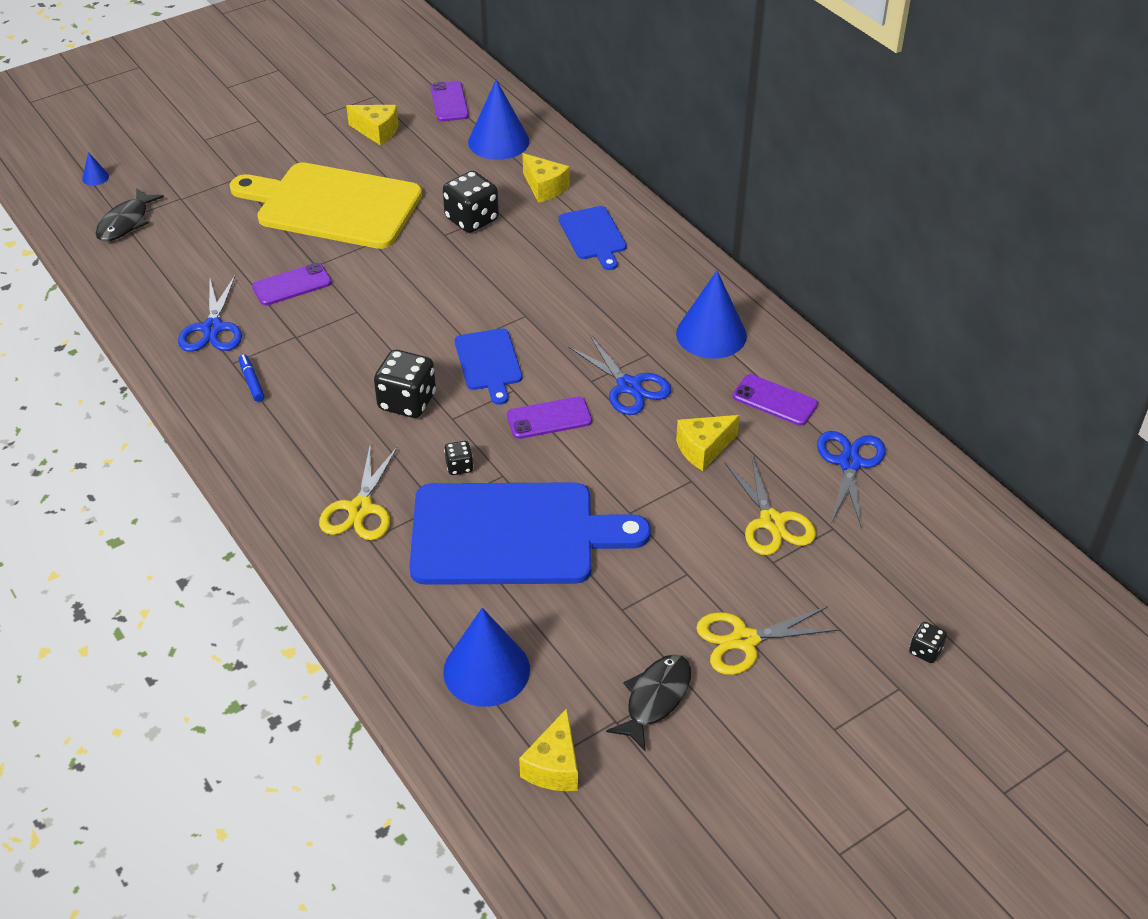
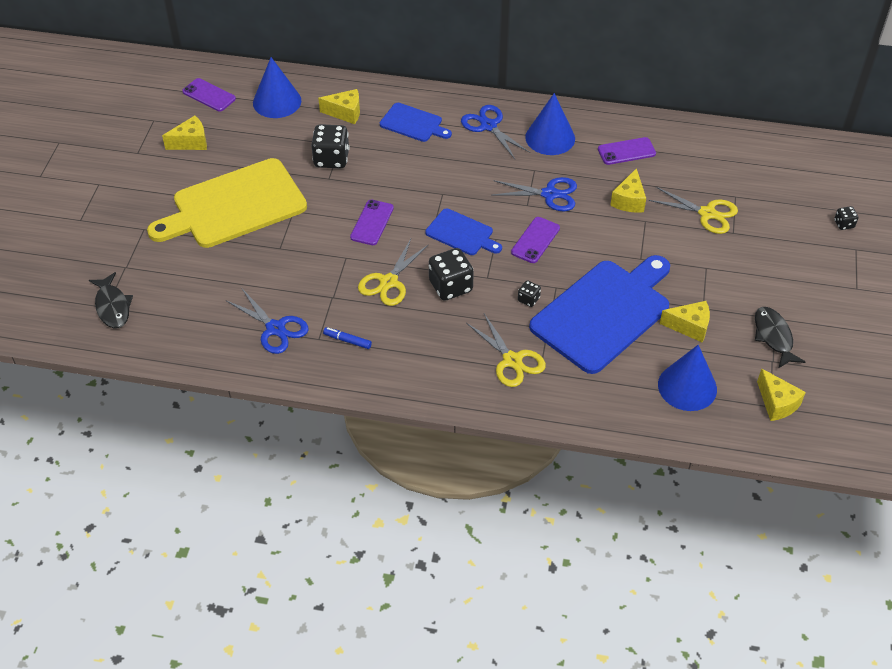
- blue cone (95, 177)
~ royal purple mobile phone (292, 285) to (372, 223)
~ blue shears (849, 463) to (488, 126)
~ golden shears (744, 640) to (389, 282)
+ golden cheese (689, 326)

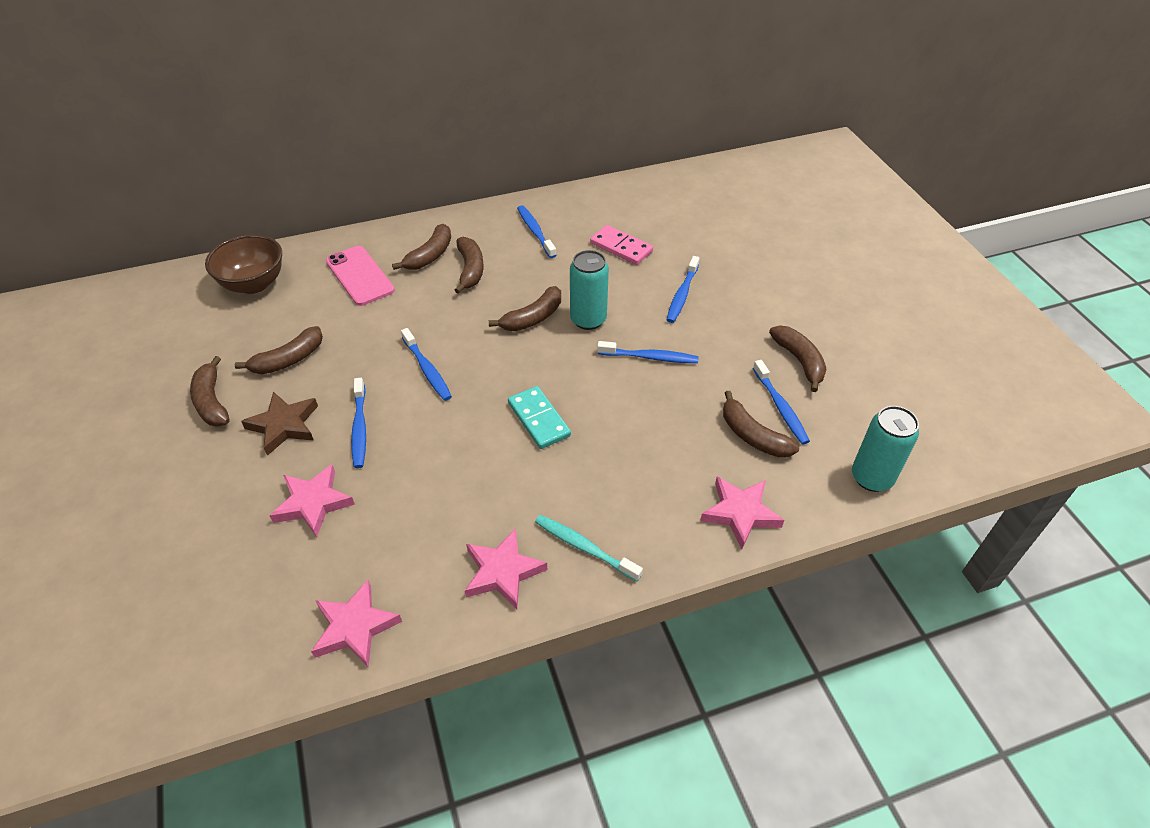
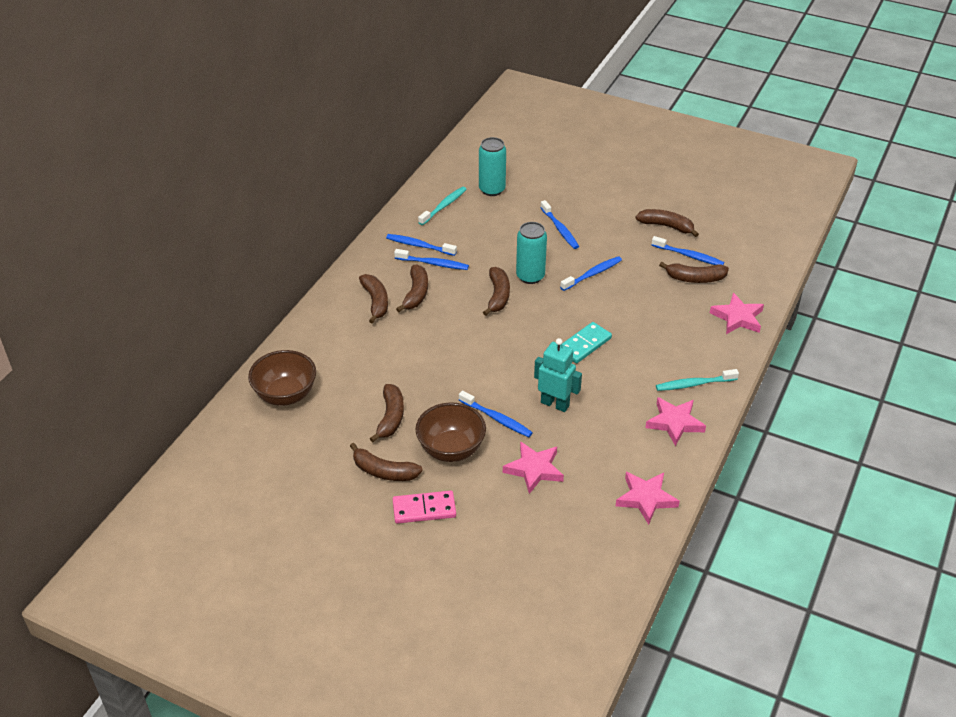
~ rosy domino (621, 247) to (424, 509)
~ russet toy banana (470, 270) = (416, 293) 60 degrees clockwise
- rosy mobile phone (360, 276)
~ blue toothbrush (427, 370) to (433, 263)
~ turquoise domino (539, 419) = (584, 344) 60 degrees counterclockwise
~ russet star shape (284, 425) to russet deep dish (451, 449)
~ turquoise can (871, 477) to (492, 189)
+ turquoise toothbrush (443, 206)
+ turquoise robot (555, 404)

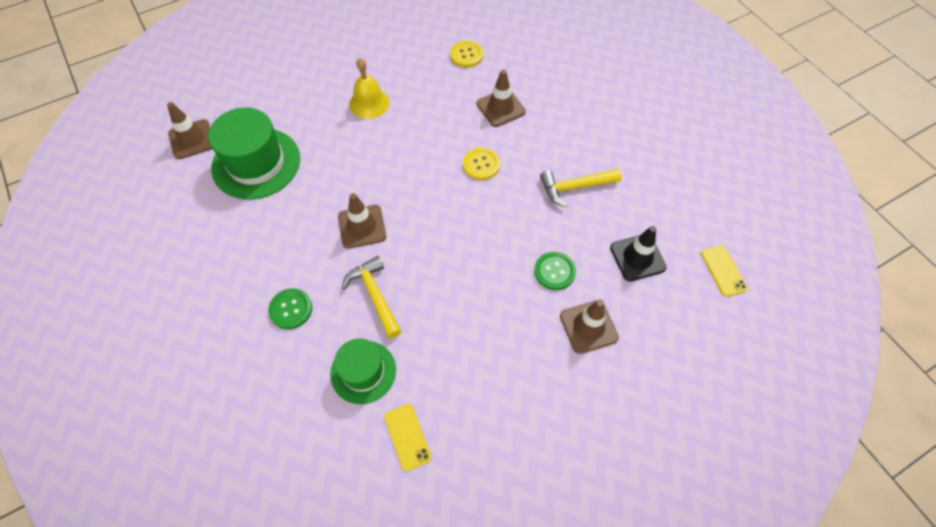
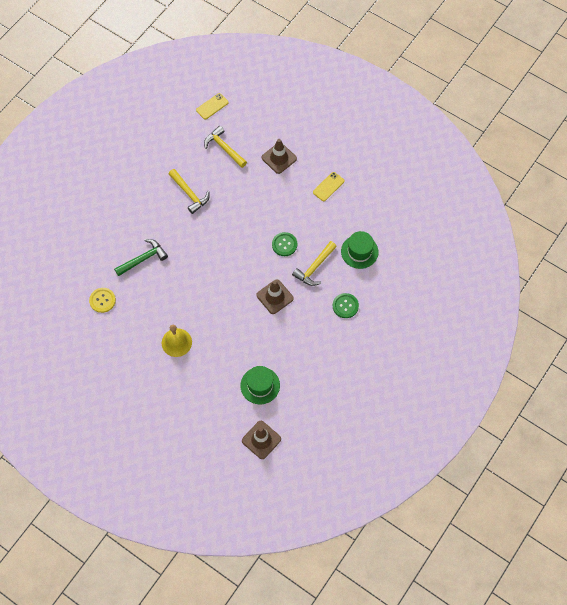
~ russet traffic cone (500, 108) to leaf-green carpenter's hammer (143, 259)
~ leaf-green tall hat (256, 163) = (260, 385) x0.62
- golden shirt button (481, 165)
~ black traffic cone (637, 257) to golden carpenter's hammer (224, 148)
~ leaf-green shirt button (554, 271) to (284, 244)
~ golden mobile phone (407, 437) to (328, 186)

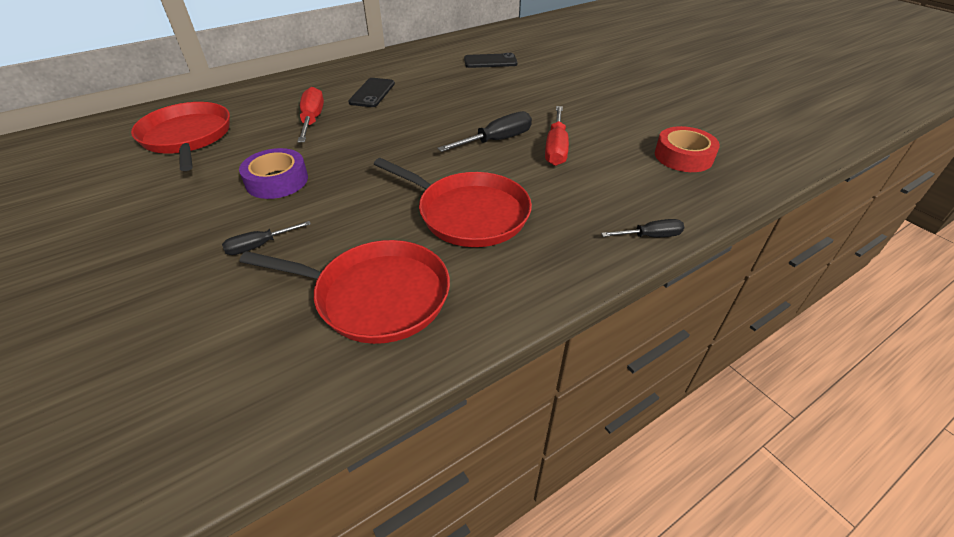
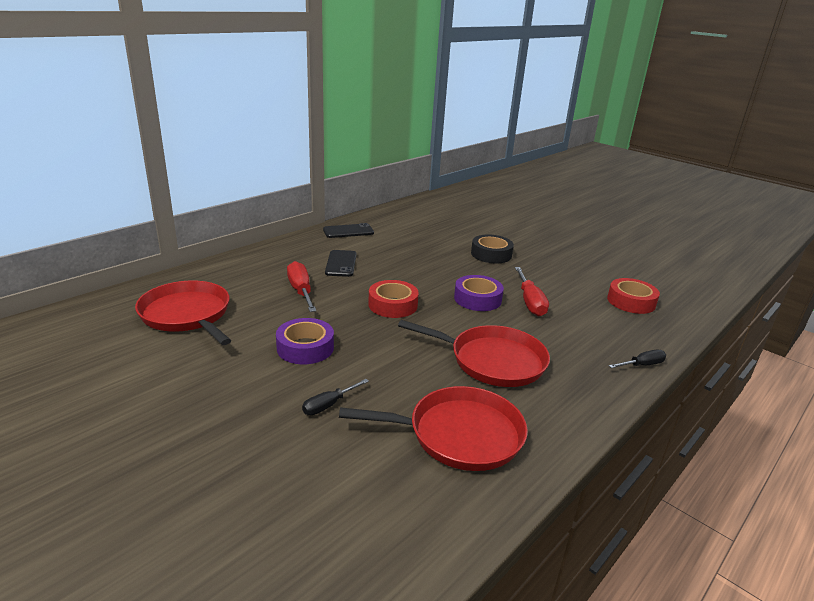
~ black mobile phone (490, 61) to (348, 231)
~ black flat screwdriver (496, 141) to royal purple roll of tape (477, 299)
+ black roll of tape (491, 254)
+ crimson roll of tape (393, 305)

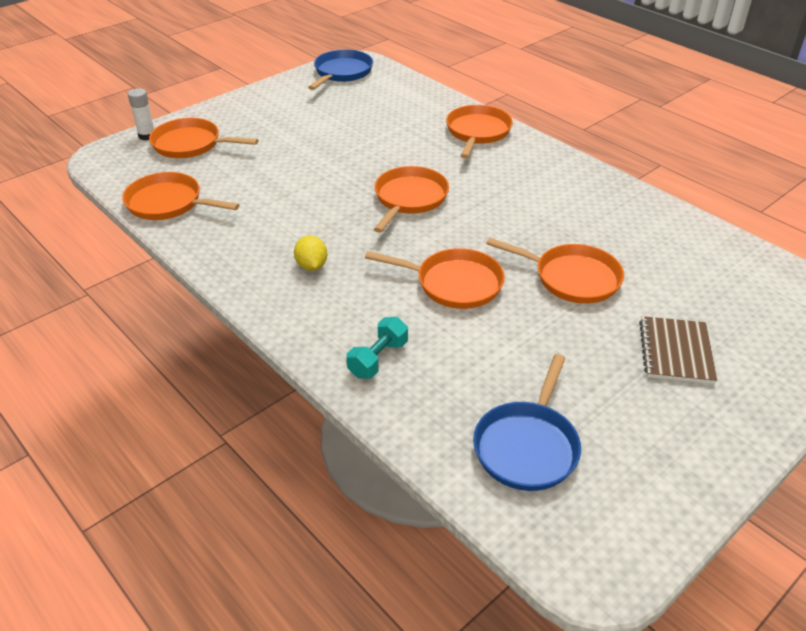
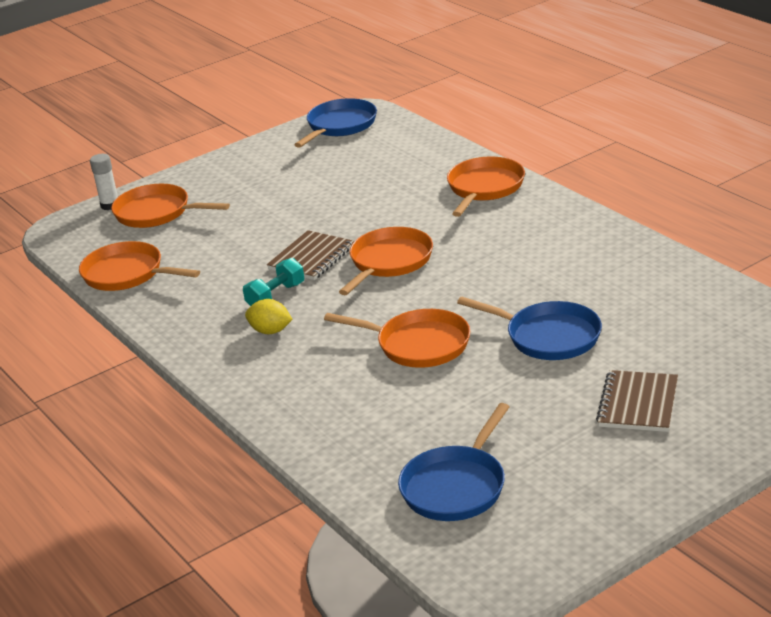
~ golden toy lemon (311, 266) = (270, 331) 60 degrees counterclockwise
~ bright orange pan (572, 278) to blue pan (548, 337)
~ turquoise hand weight (378, 359) to (275, 296)
+ russet notepad (311, 258)

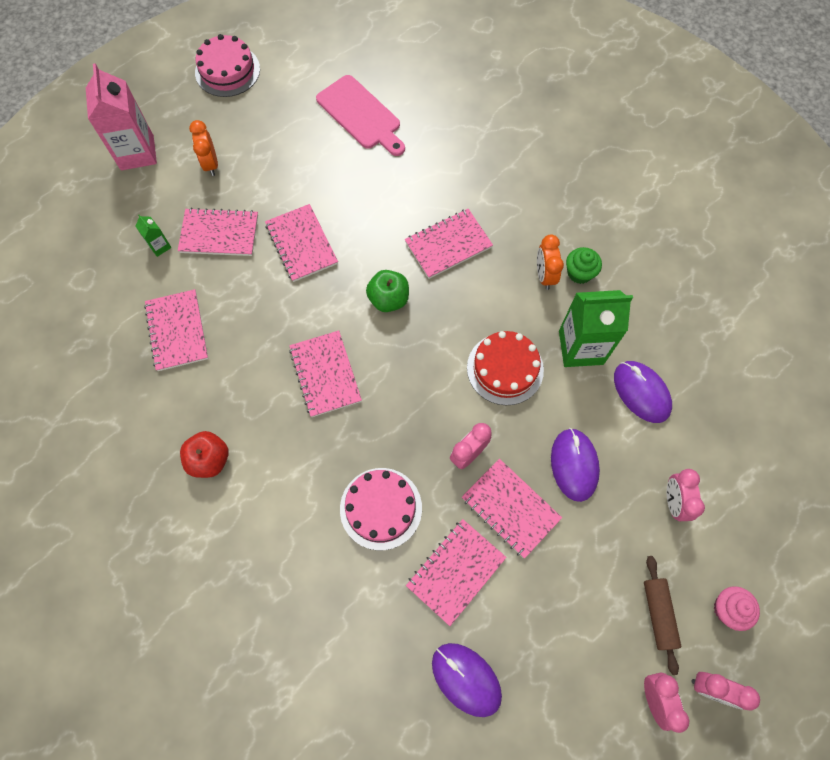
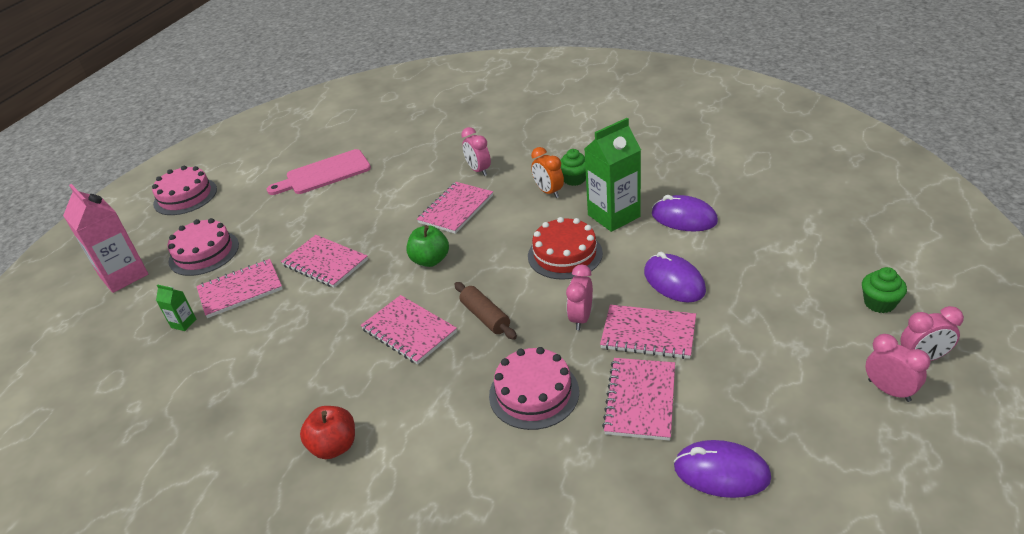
~ rosy cutting board (361, 115) = (324, 174) 135 degrees clockwise
~ bright orange alarm clock (211, 164) to rosy cake (204, 253)
- rosy notepad (177, 331)
~ rosy alarm clock (673, 502) to (479, 170)
~ russet pastry roller (658, 614) to (485, 317)
~ rosy muffin (728, 609) to leaf-green muffin (879, 303)

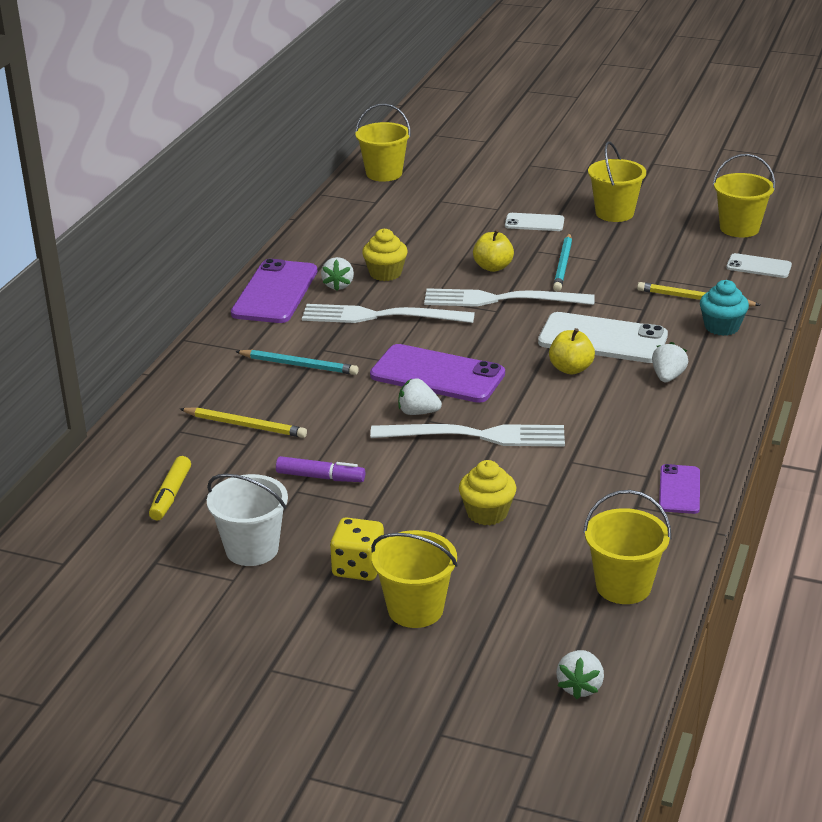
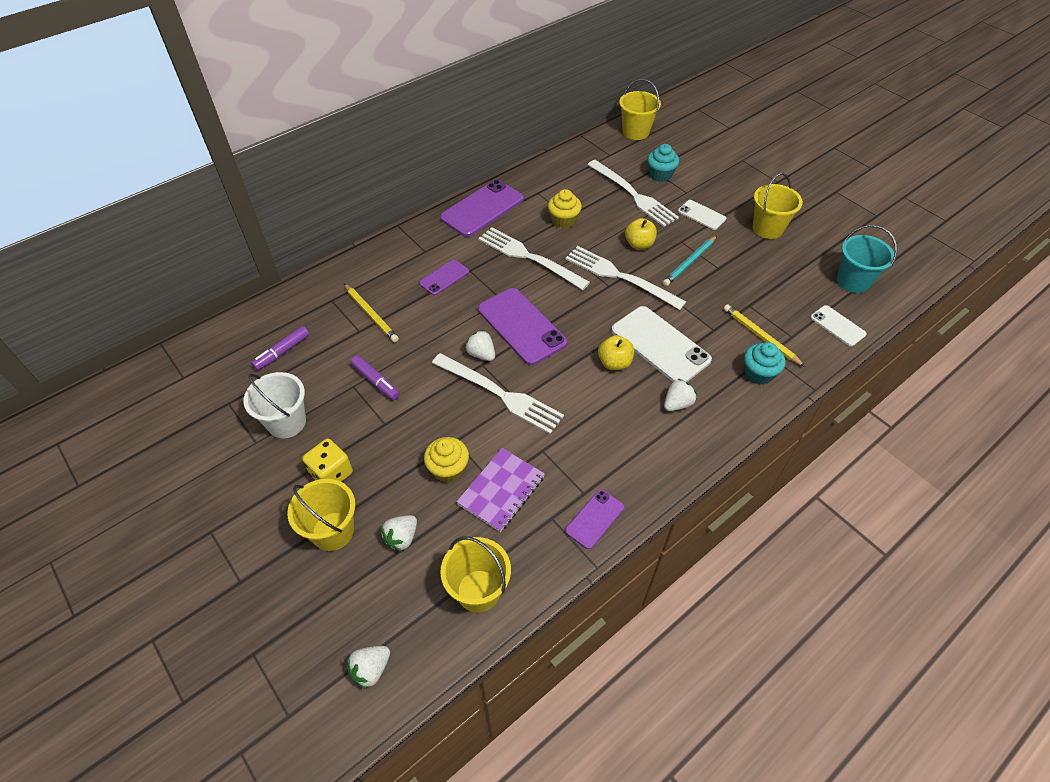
~ golden pail (739, 228) to turquoise pail (853, 281)
~ snow-white berry (338, 285) to (402, 538)
~ turquoise wooden pencil (299, 365) to royal purple mobile phone (444, 277)
~ golden felt pen (170, 495) to royal purple felt pen (282, 352)
+ turquoise muffin (660, 175)
+ snow-white dinner fork (633, 195)
+ royal purple notepad (501, 490)

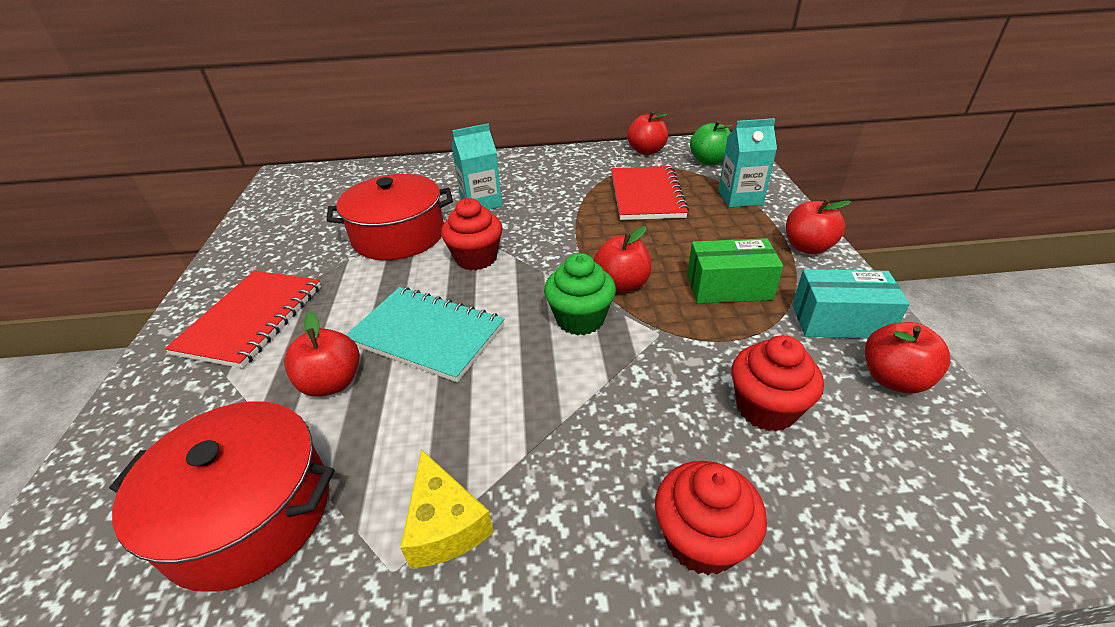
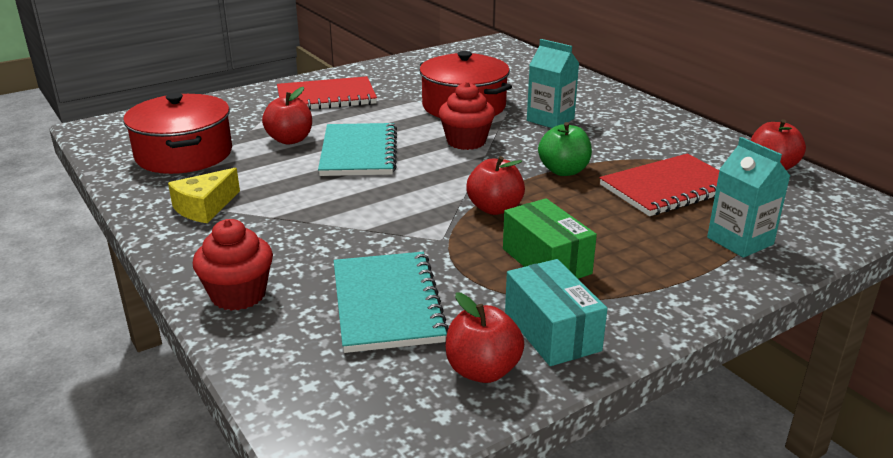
~ leaf-green apple fruit (709, 161) to (563, 171)
- crimson apple fruit (807, 247)
- leaf-green muffin (580, 319)
~ crimson muffin (766, 408) to turquoise notepad (387, 304)

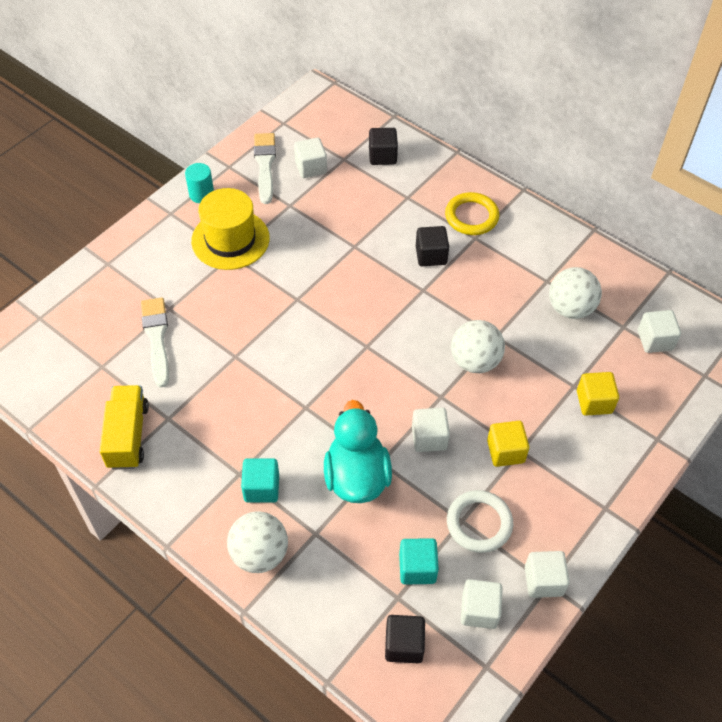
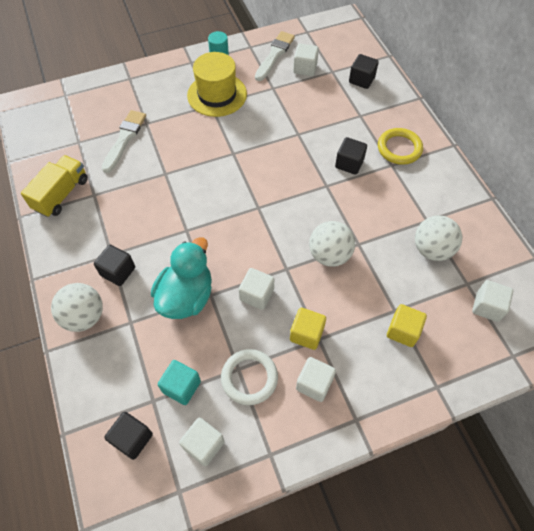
~ turquoise block (261, 488) to black block (118, 271)
~ snow-white block (543, 581) to (314, 384)

